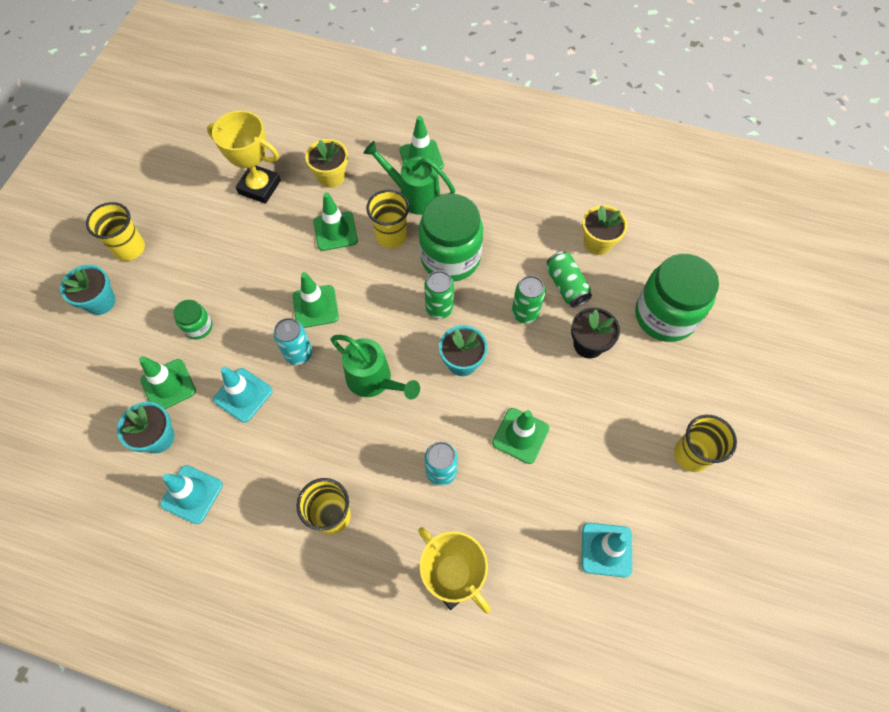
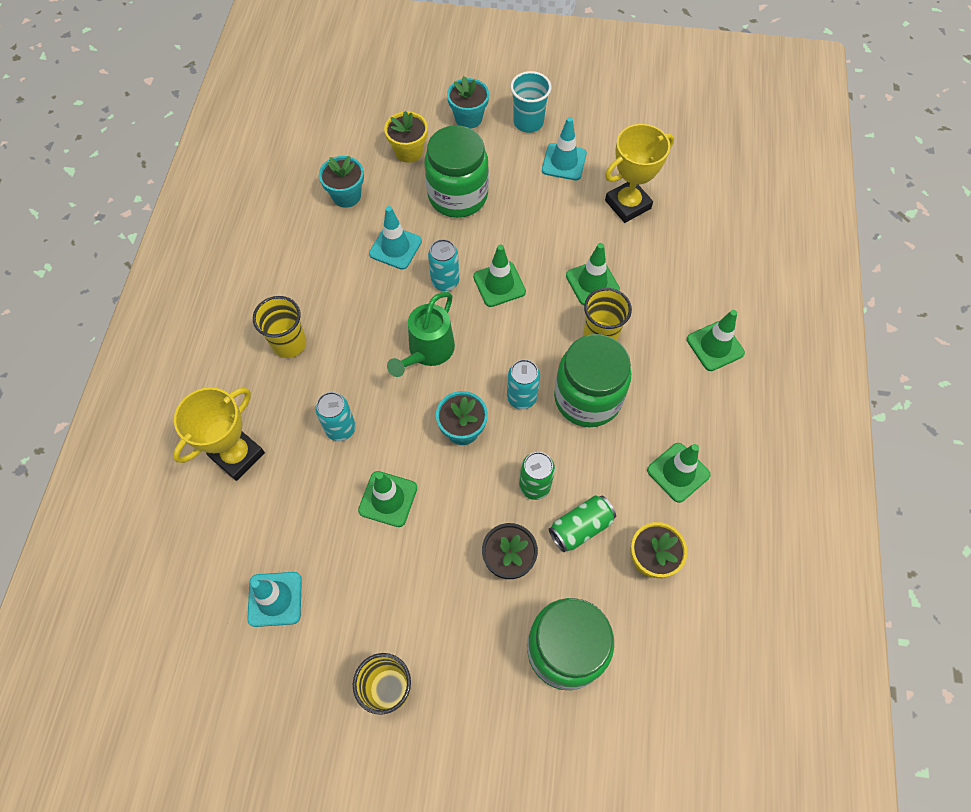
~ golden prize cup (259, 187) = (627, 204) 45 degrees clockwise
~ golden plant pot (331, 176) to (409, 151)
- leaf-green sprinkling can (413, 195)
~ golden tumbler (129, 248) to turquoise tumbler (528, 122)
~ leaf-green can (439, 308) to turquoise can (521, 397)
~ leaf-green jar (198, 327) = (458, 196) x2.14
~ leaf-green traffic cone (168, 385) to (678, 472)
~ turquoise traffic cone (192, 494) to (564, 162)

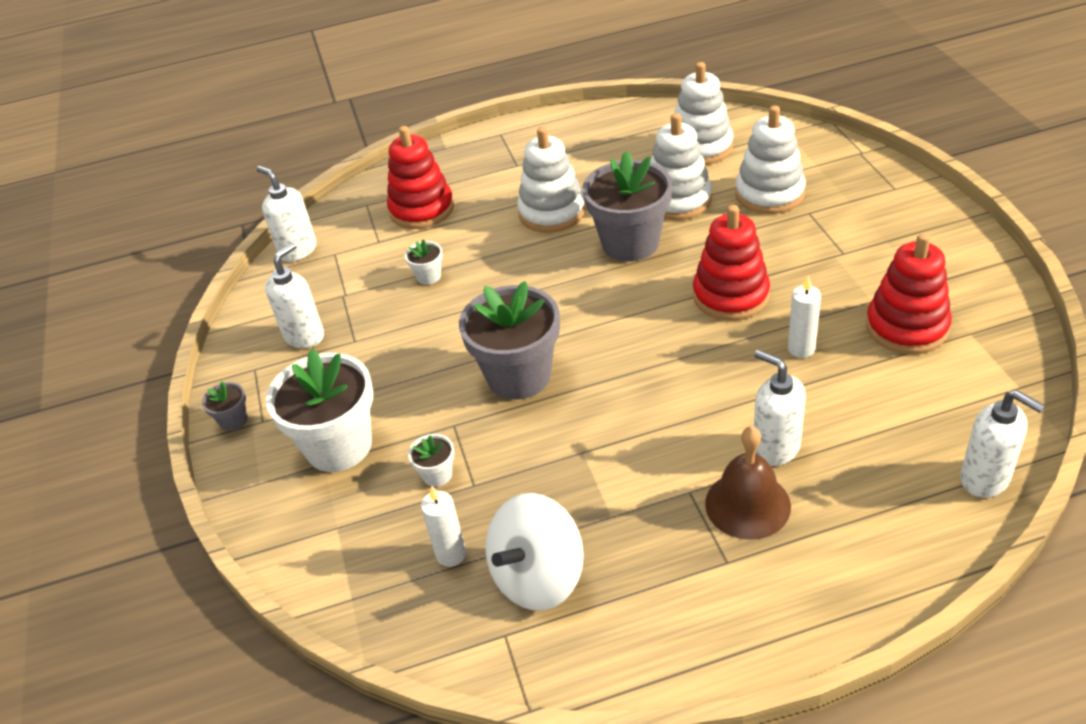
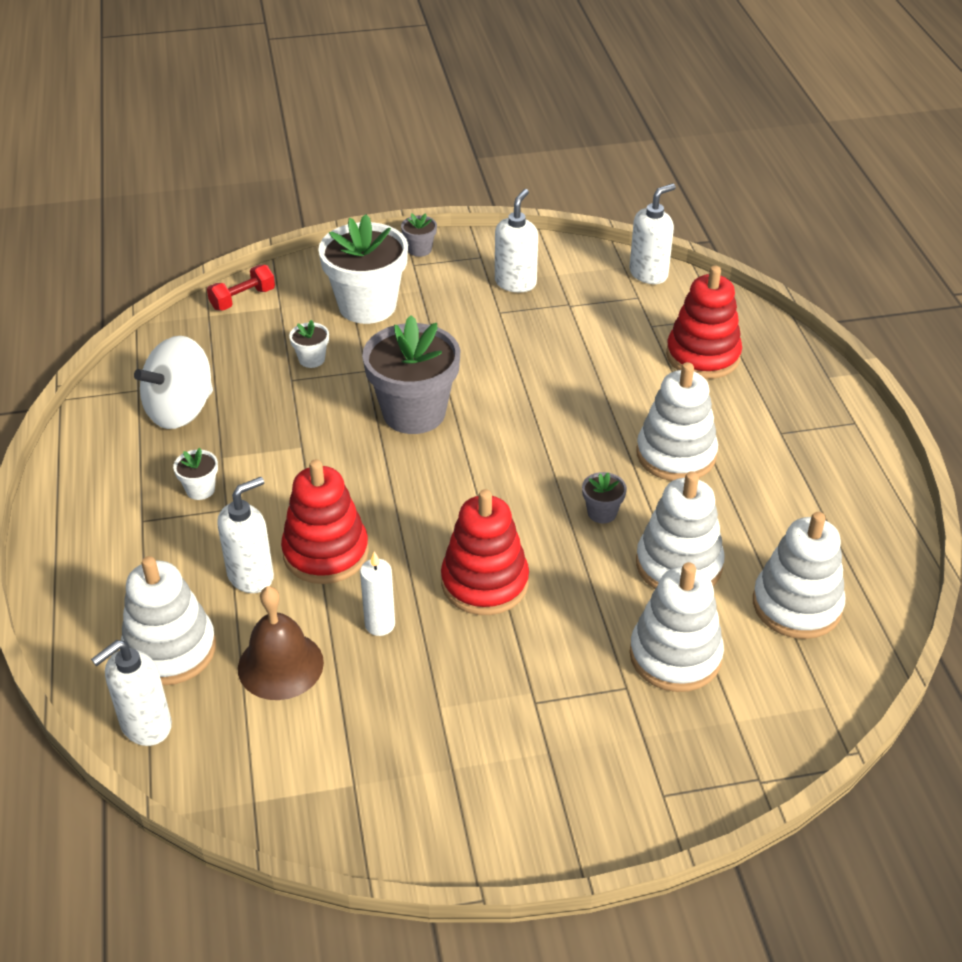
~ gray plant pot (630, 243) = (602, 513) x0.43
~ crimson stacking rings (906, 327) to (326, 552)
~ snow-white plant pot (428, 276) to (200, 489)
~ snow-white soap pump (304, 336) = (515, 283) 105 degrees counterclockwise
~ russet hand bell (747, 504) to (280, 665)
- snow-white wax candle (451, 554)
~ snow-white spinning top (538, 577) = (180, 410) 90 degrees counterclockwise
+ crimson hand weight (243, 299)
+ snow-white stacking rings (170, 649)

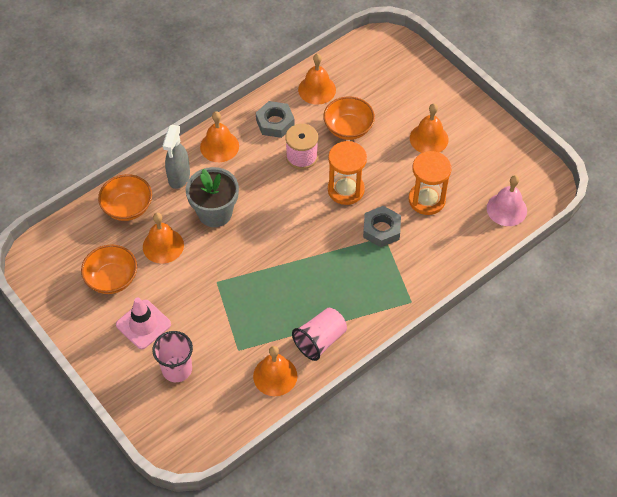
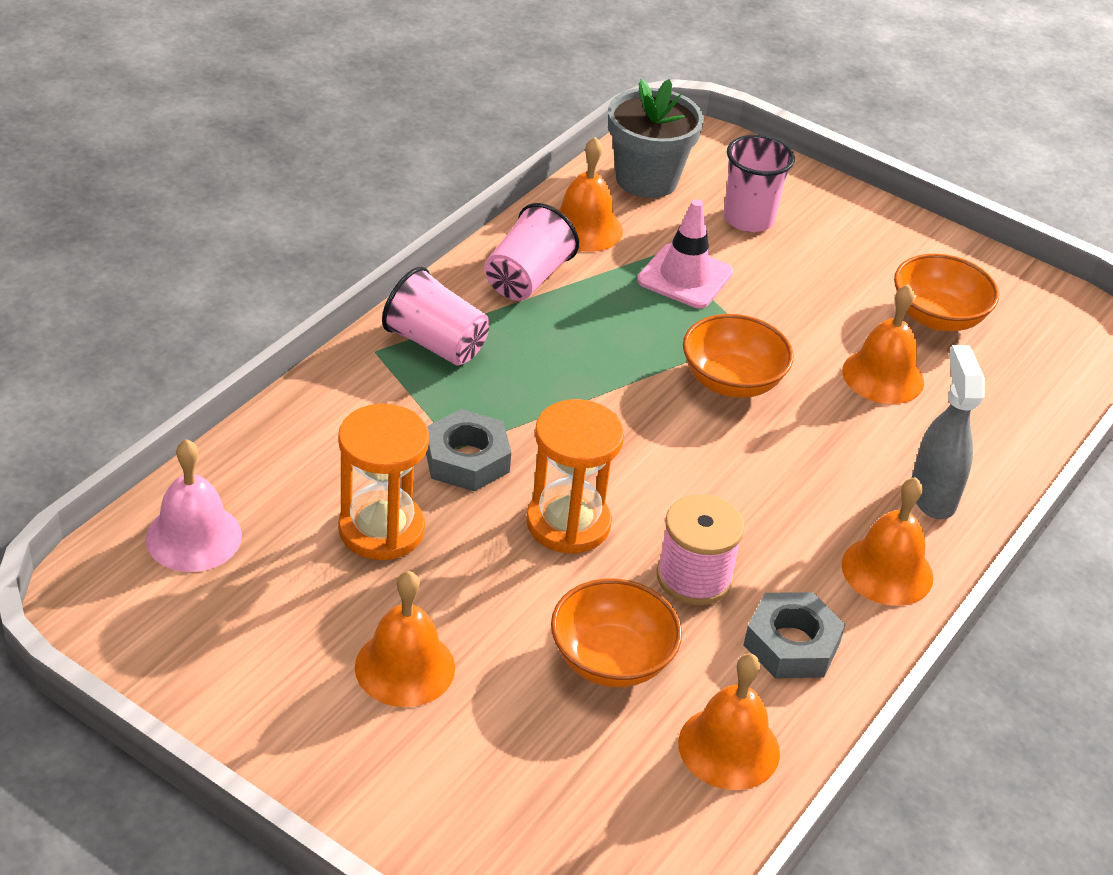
~ gray plant pot (215, 213) to (646, 179)
~ bright orange deep dish (127, 207) to (732, 381)
~ rosy traffic cone (143, 324) to (685, 277)
+ rosy tumbler (436, 344)

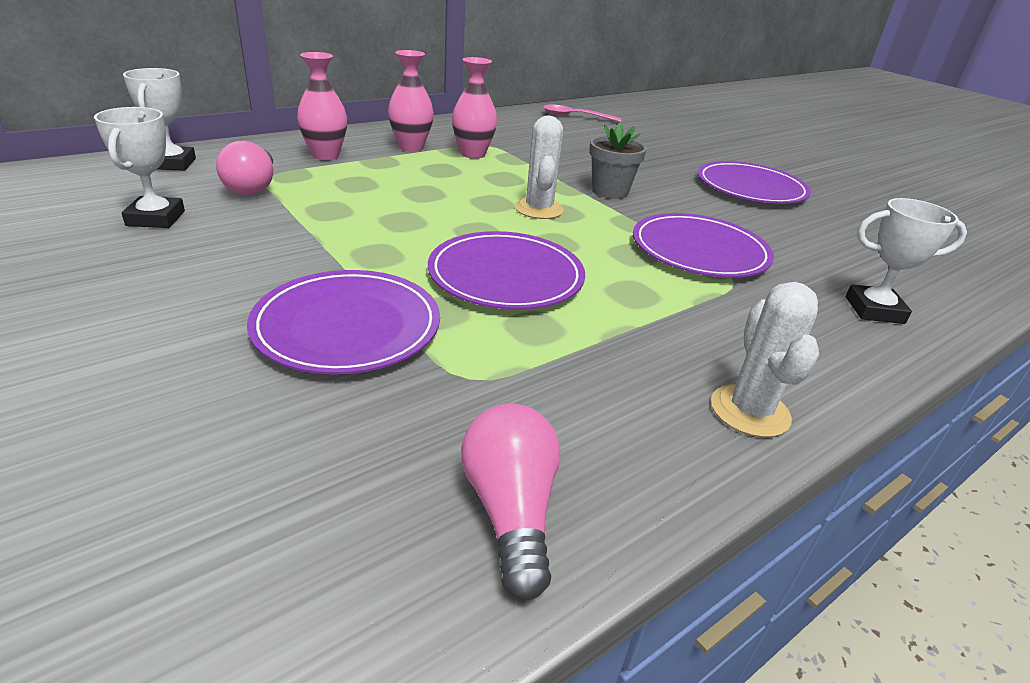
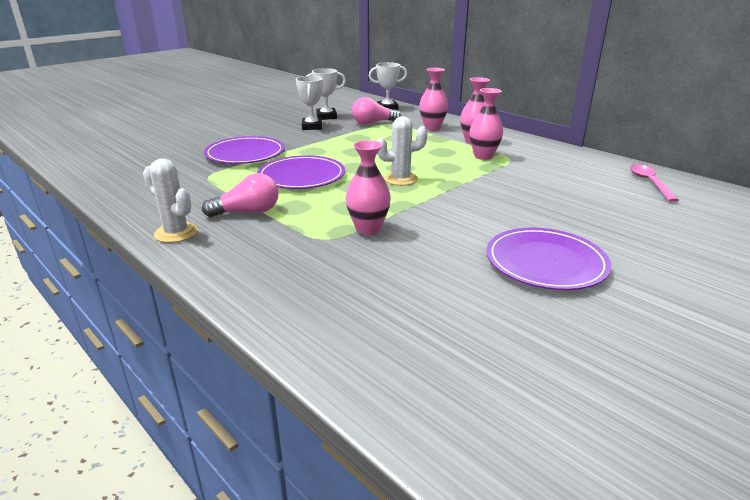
- gray plant pot (610, 191)
~ snow-white prize cup (874, 310) to (312, 127)
~ royal purple plate (699, 251) to rosy vase (368, 229)
~ snow-white cactus (750, 411) = (176, 233) 45 degrees clockwise
~ rosy lightbulb (510, 511) to (247, 212)

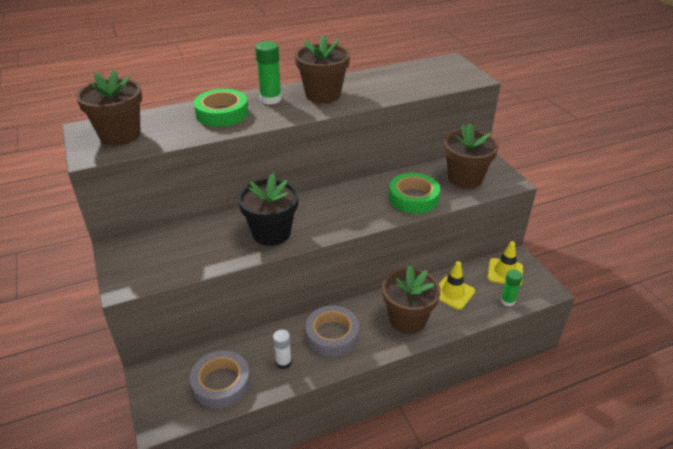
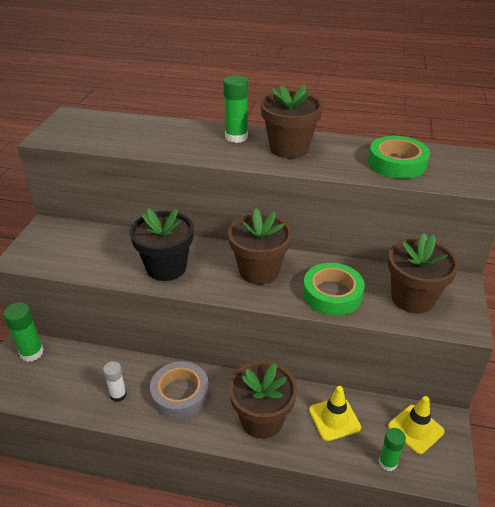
~ russet plant pot (120, 135) to (259, 270)
~ leaf-green roll of tape (222, 113) to (397, 163)
- gray roll of tape (221, 383)
+ leaf-green glue stick (32, 352)

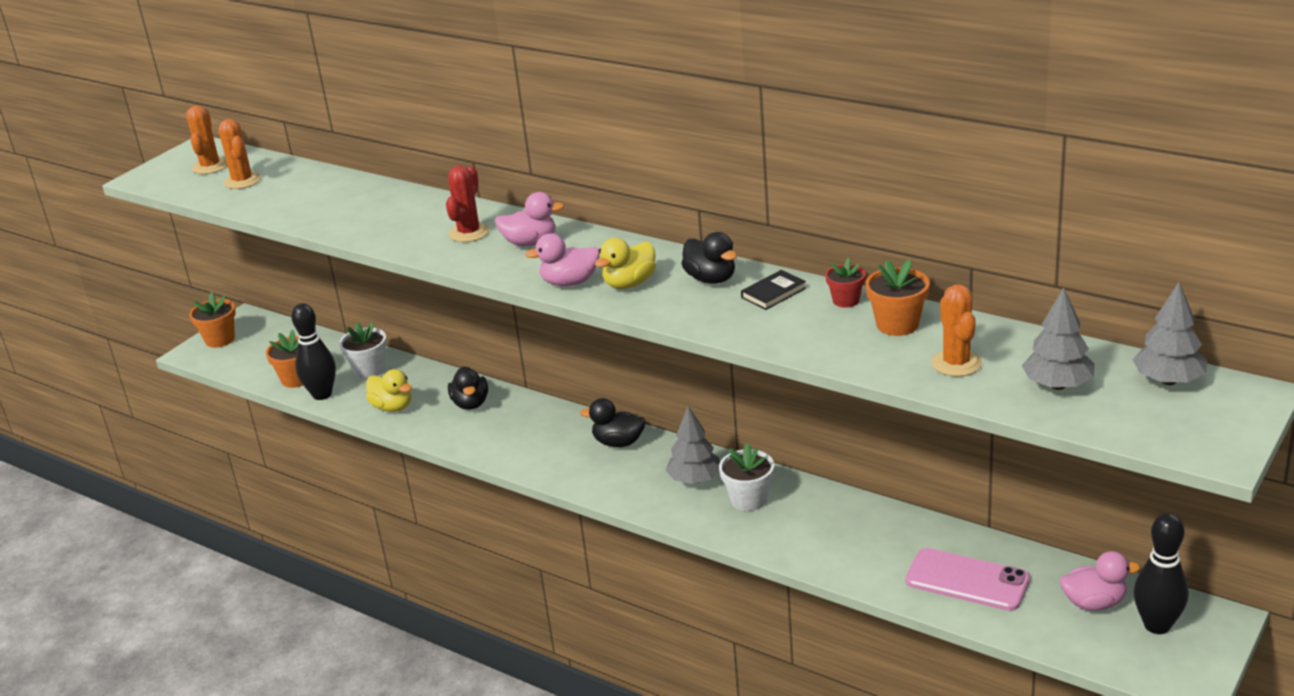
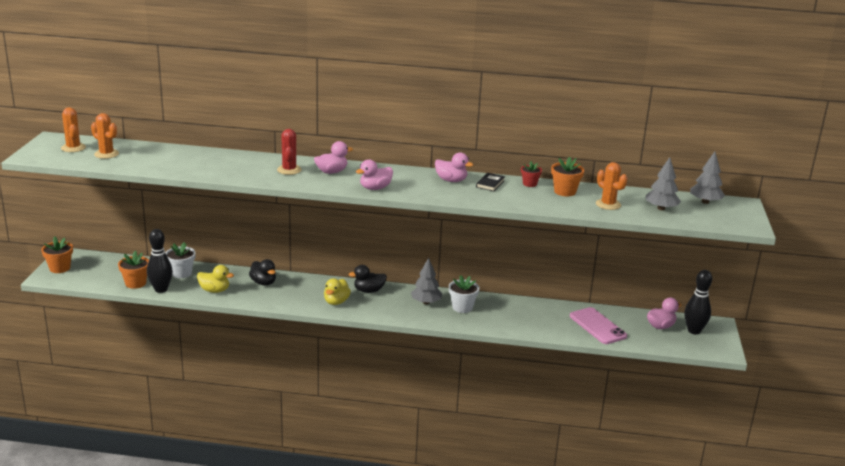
~ black duck (711, 279) to rosy duck (451, 180)
~ golden duck (629, 284) to (336, 302)
~ rosy mobile phone (967, 580) = (597, 326) 60 degrees clockwise

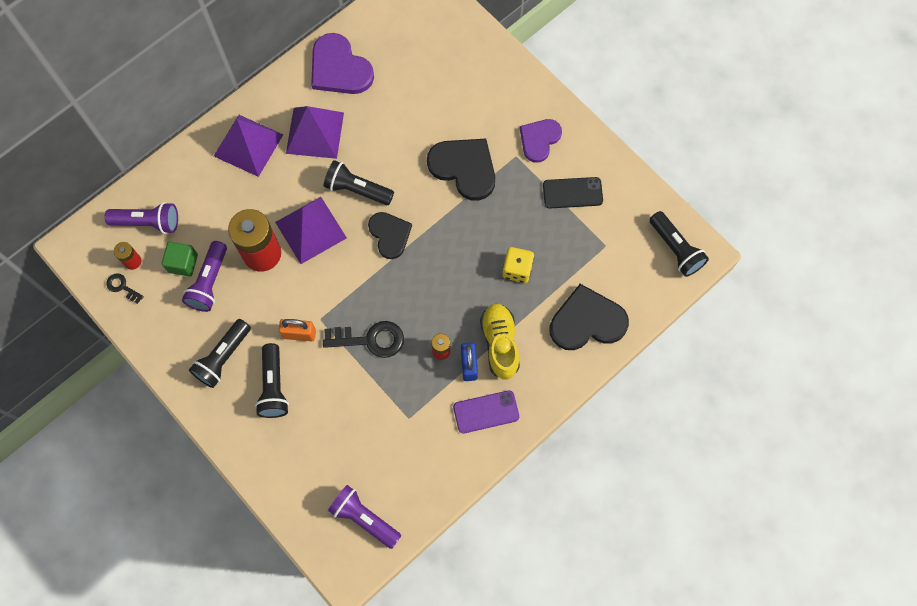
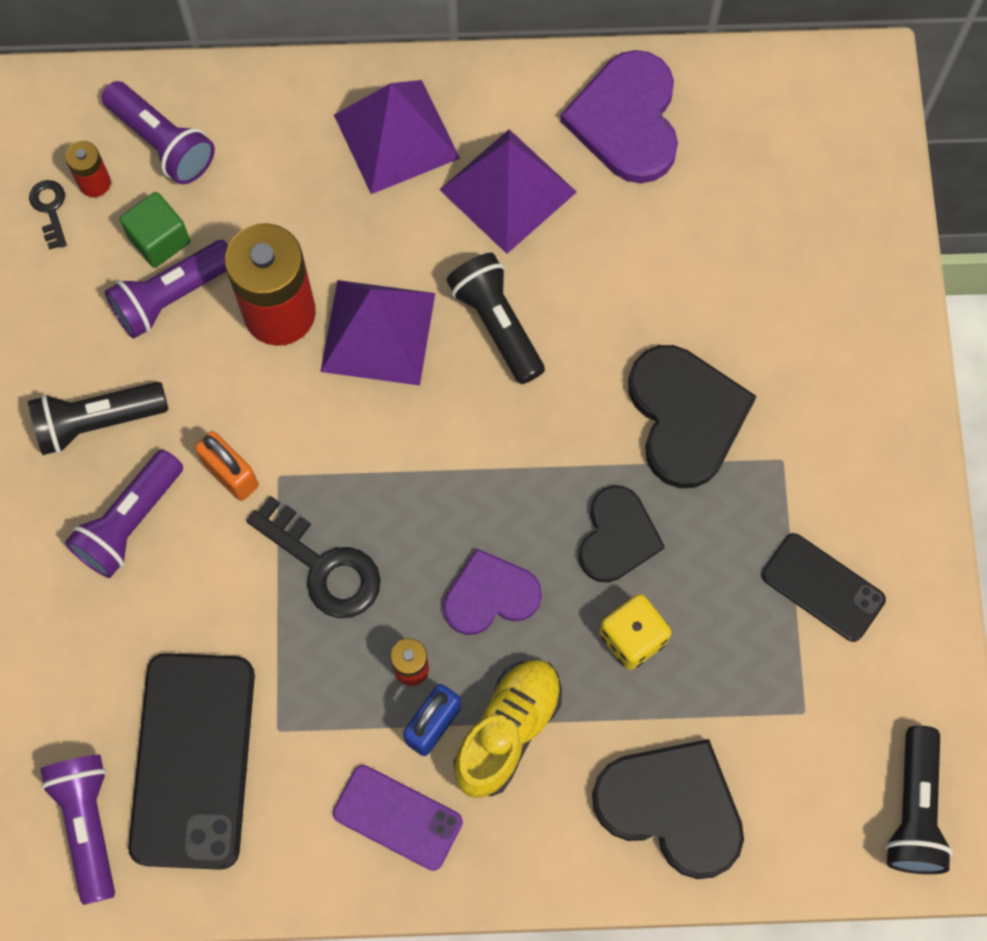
~ royal purple heart (539, 140) to (490, 595)
~ black heart (390, 235) to (617, 537)
~ black pocket torch (273, 386) to royal purple pocket torch (130, 522)
+ black mobile phone (193, 760)

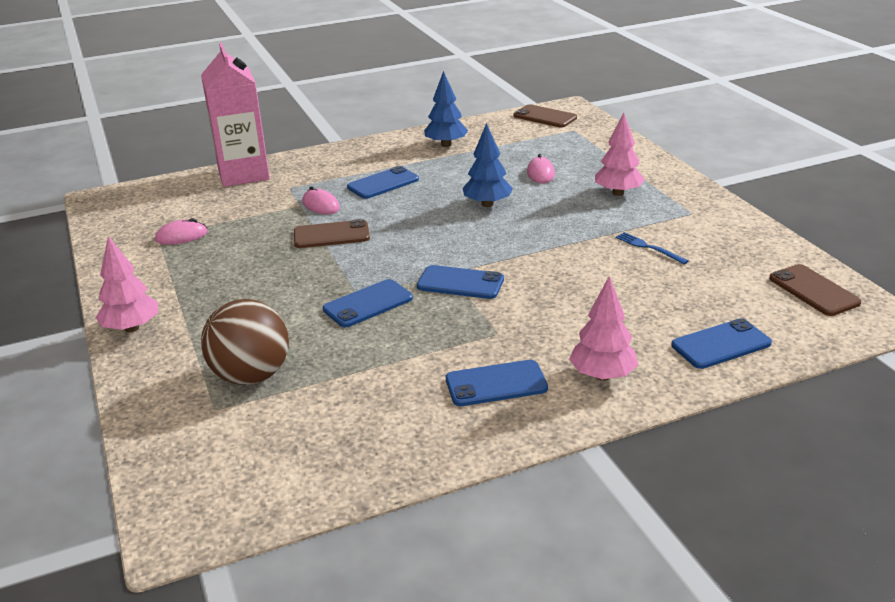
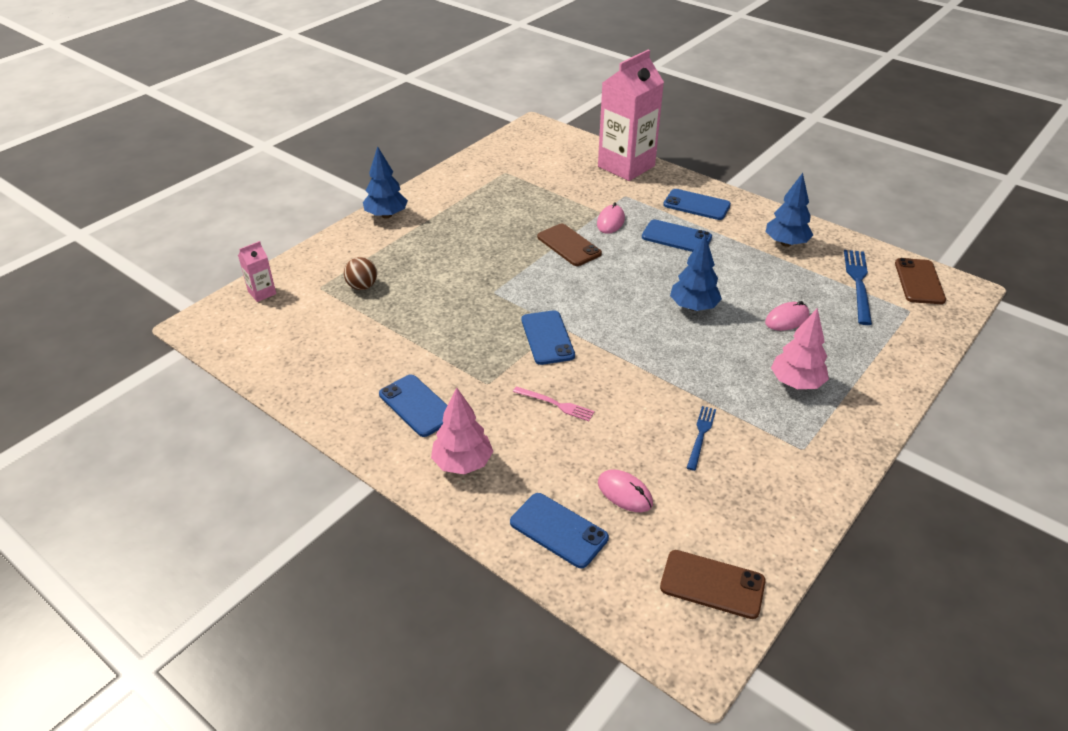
~ rosy computer mouse (181, 236) to (625, 493)
~ rosy fir tree (132, 328) to blue fir tree (386, 215)
~ russet mobile phone (813, 290) = (712, 584) 75 degrees clockwise
~ blue mobile phone (368, 304) to (696, 205)
~ russet sphere (251, 376) = (362, 286) x0.52
+ rosy juice carton (262, 293)
+ blue dinner fork (858, 283)
+ rosy dinner fork (556, 404)

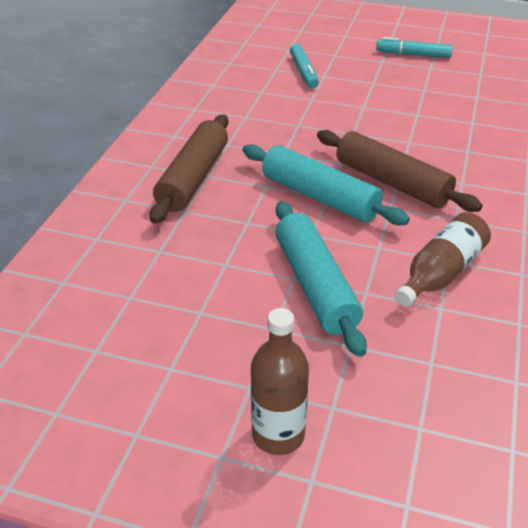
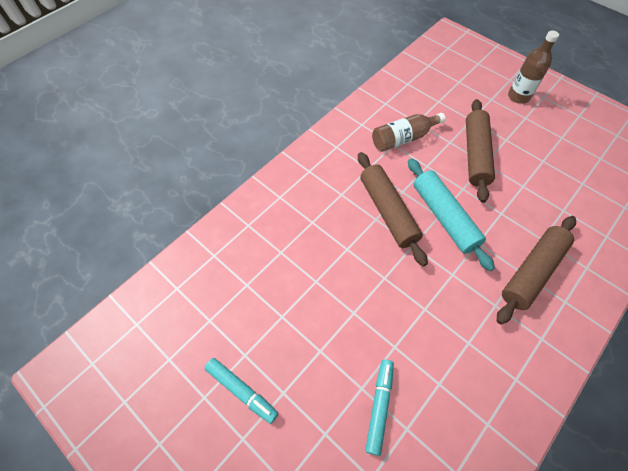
~ turquoise pastry roller (315, 285) to russet pastry roller (475, 155)

